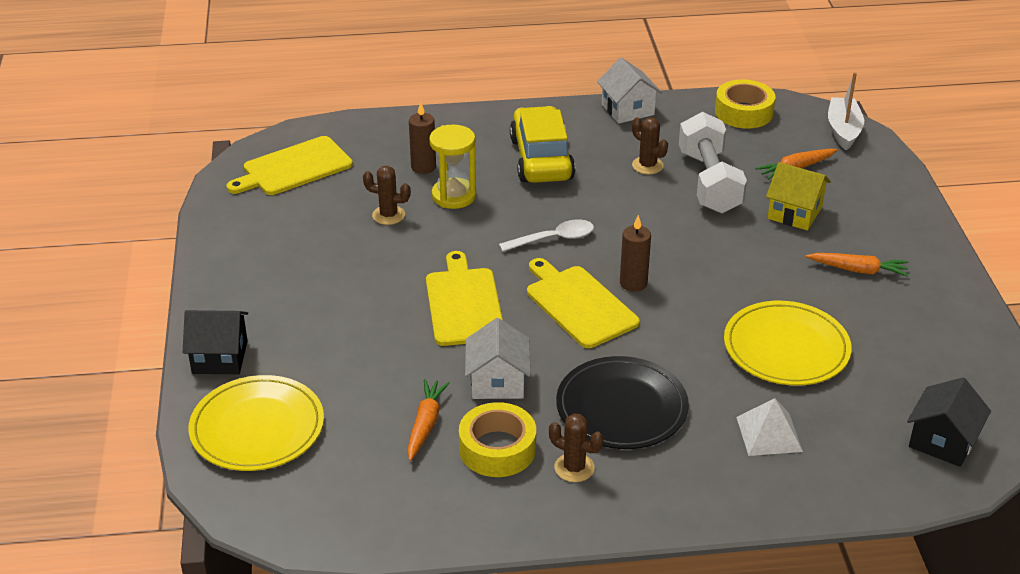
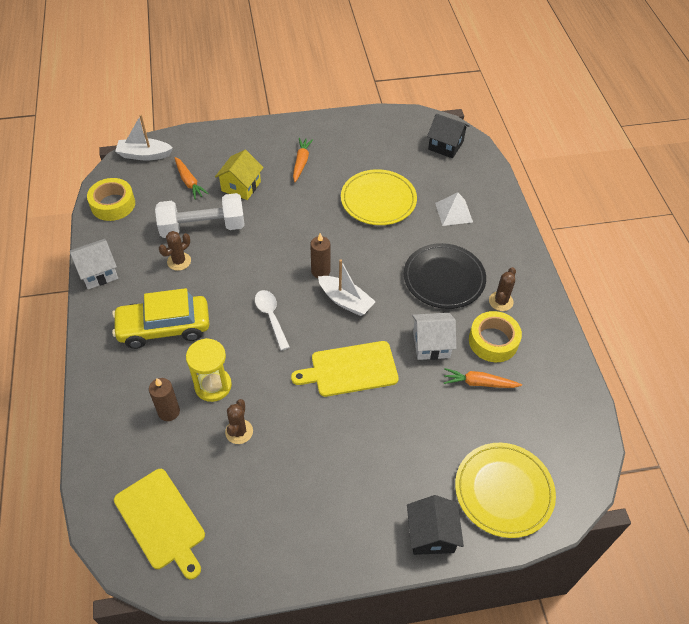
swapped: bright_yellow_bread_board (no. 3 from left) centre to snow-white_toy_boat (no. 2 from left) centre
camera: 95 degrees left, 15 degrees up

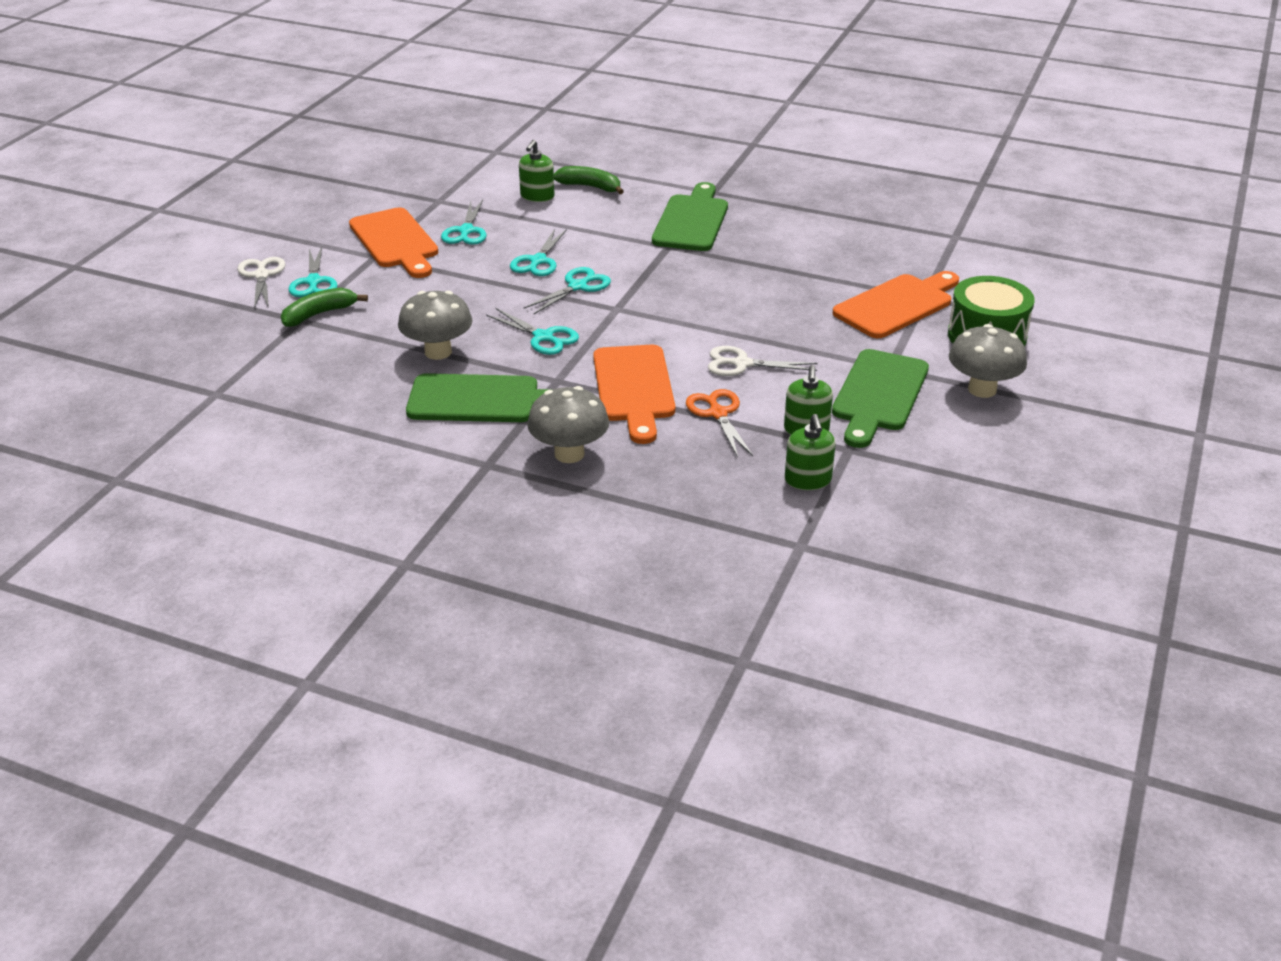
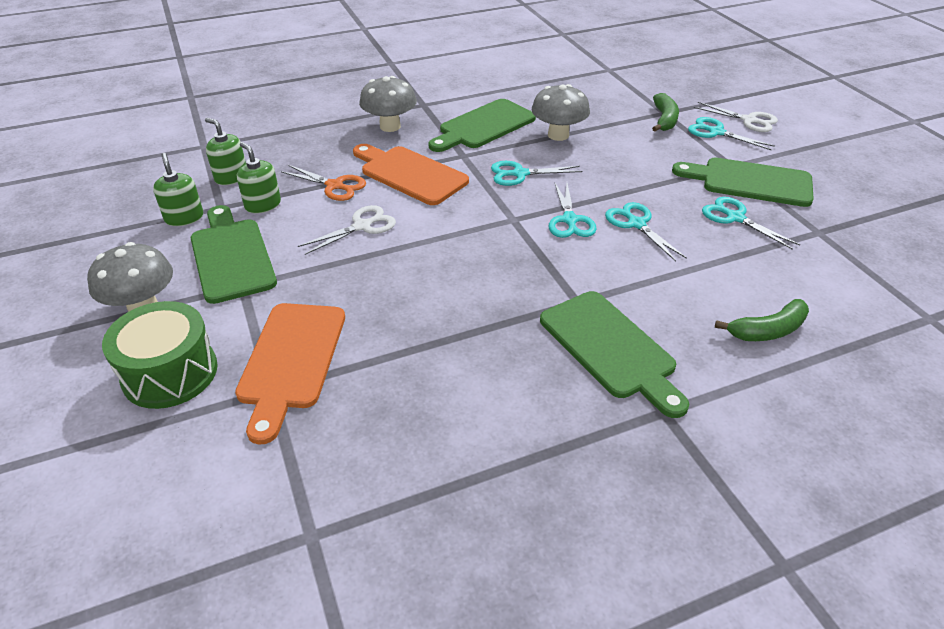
shifted: leaf-green_soap_pump (no. 1 from left) top centre to top left
repainted: orange_bread_board (no. 1 from left) top left to leaf-green_bread_board (no. 4 from left) top right
camera: 135 degrees right, 5 degrees up

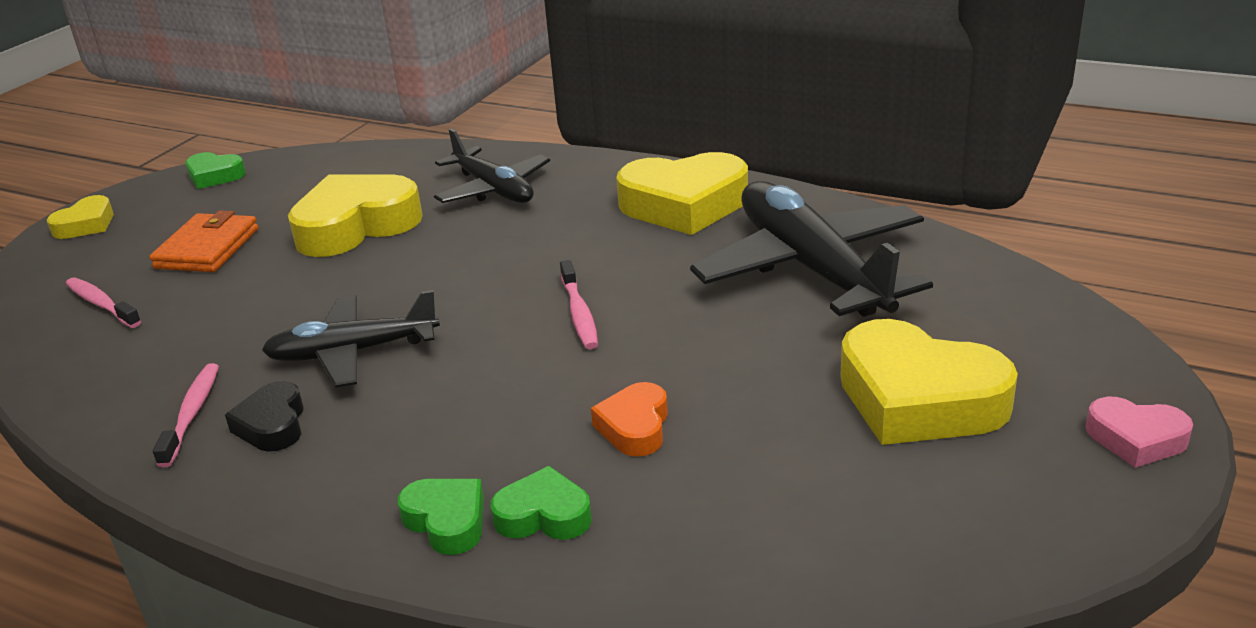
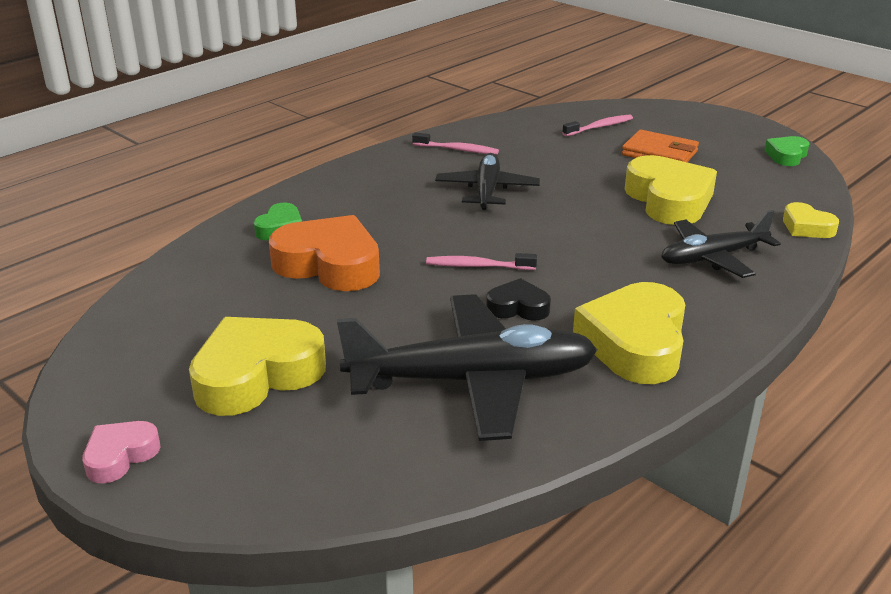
gone: leaf-green_heart (no. 2 from left) bottom centre
shifted: ebony_heart middle left to centre; bright_yellow_heart (no. 1 from left in the first image) middle left to bright_yellow_heart (no. 4 from left) middle right
scaled: orange_heart bottom centre = centre x1.95
camera: 105 degrees right, 0 degrees up

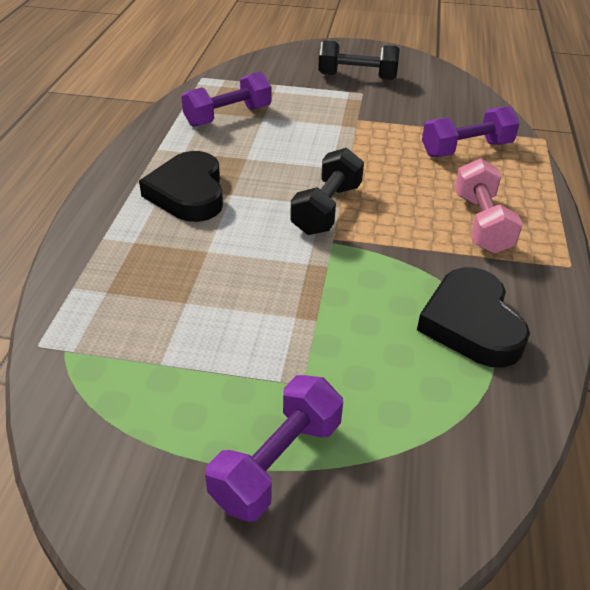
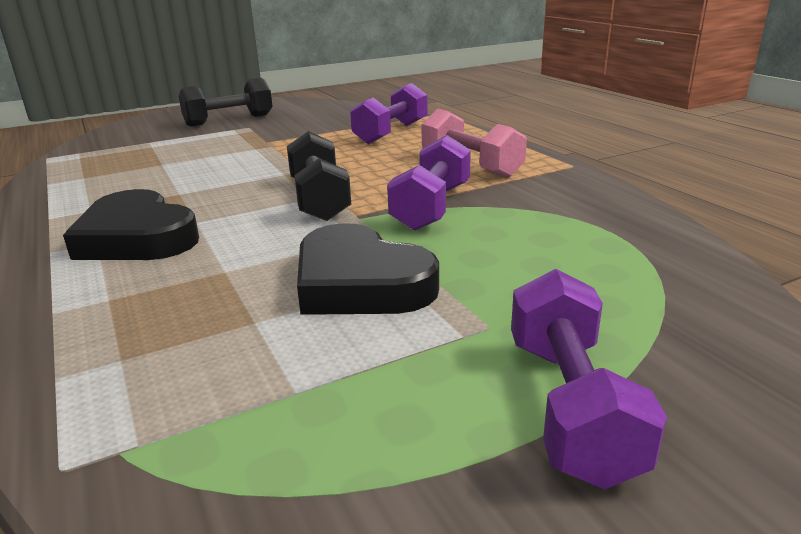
shifted: ebony_heart (no. 2 from left) middle right to centre; violet_dumbbell (no. 1 from left in the first image) top centre to violet_dumbbell (no. 2 from left) centre
camera: 35 degrees left, 15 degrees down

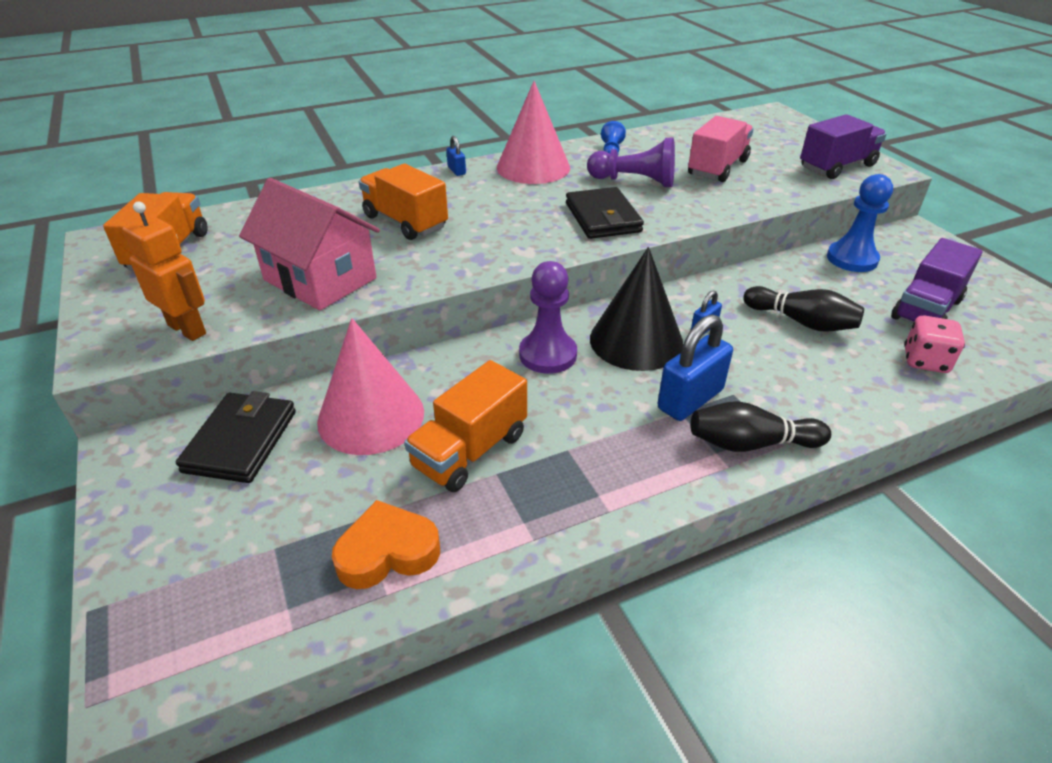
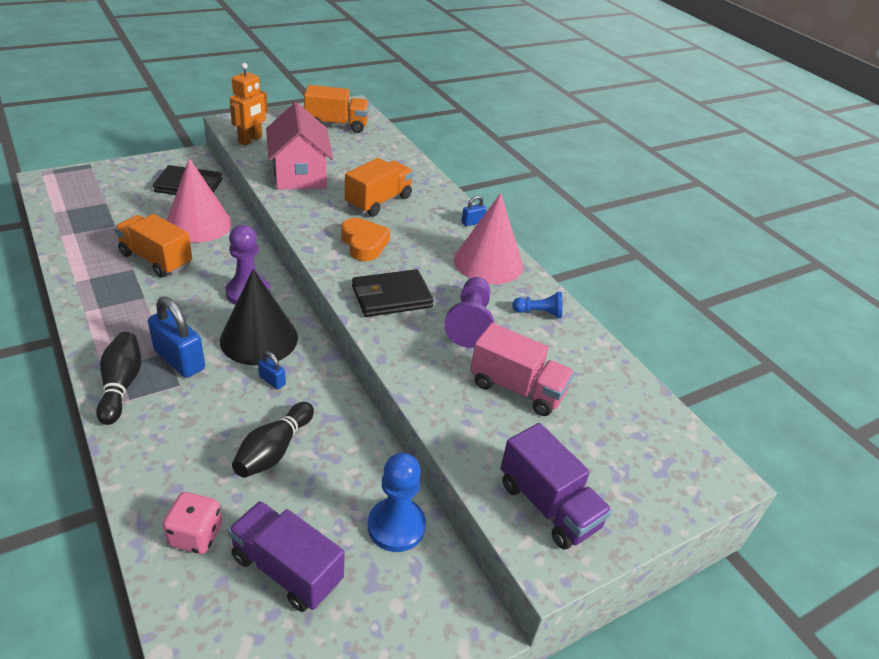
shifted: orange_heart bottom centre to centre
rotated: pink_cottage top left = top centre 45 degrees counterclockwise
camera: 80 degrees right, 0 degrees up

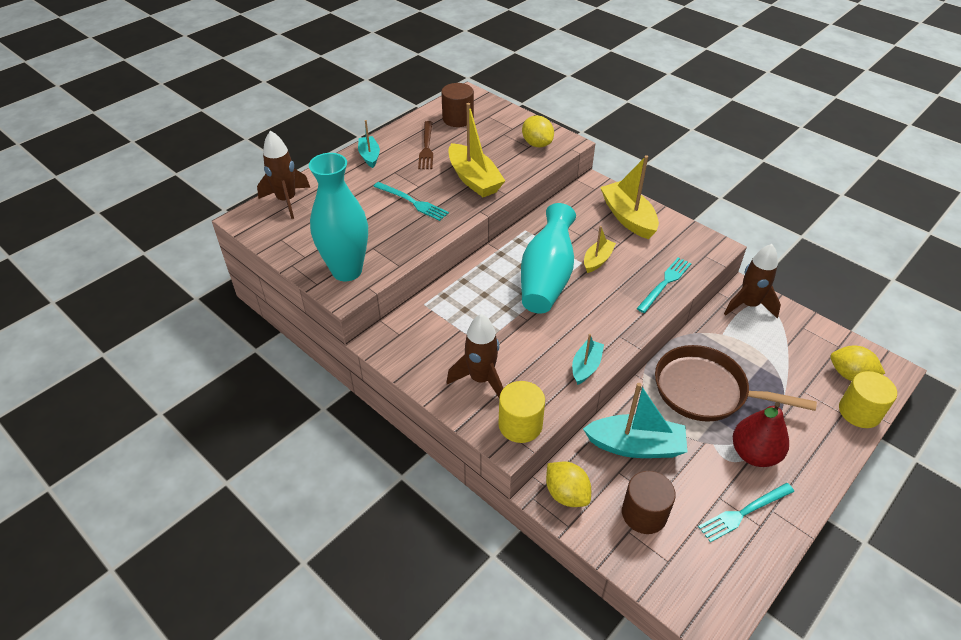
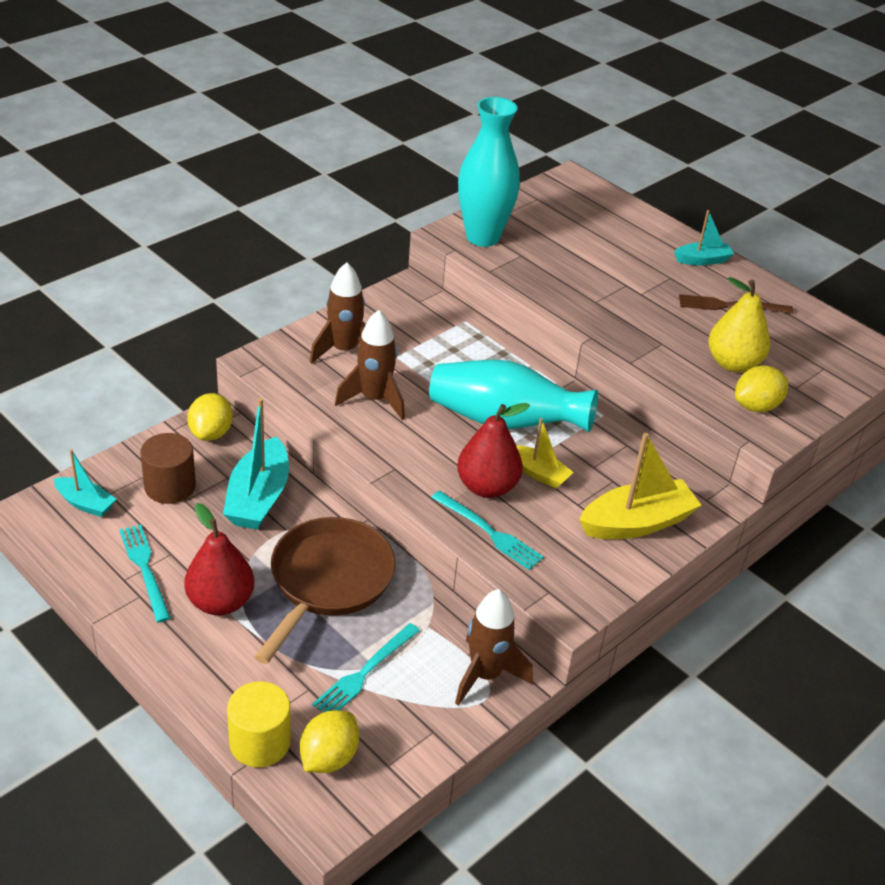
gone: russet_solid_cylinder (no. 1 from left) top centre; bright_yellow_toy_boat (no. 1 from left) top centre; bright_yellow_solid_cylinder (no. 1 from left) centre
new: crimson_toy_pear (no. 2 from left) centre; bright_yellow_toy_pear middle right
shifted: turquoise_toy_boat (no. 2 from left in the first image) centre to turquoise_toy_boat (no. 1 from left) middle left; turquoise_dinner_fork (no. 1 from left in the first image) top centre to turquoise_dinner_fork (no. 2 from left) bottom centre; russet_rocket (no. 1 from left in the first image) top left to russet_rocket (no. 2 from left) centre
rotated: bright_yellow_toy_lemon (no. 2 from left in the first image) bottom centre = middle left 45 degrees counterclockwise
camera: 90 degrees right, 5 degrees down

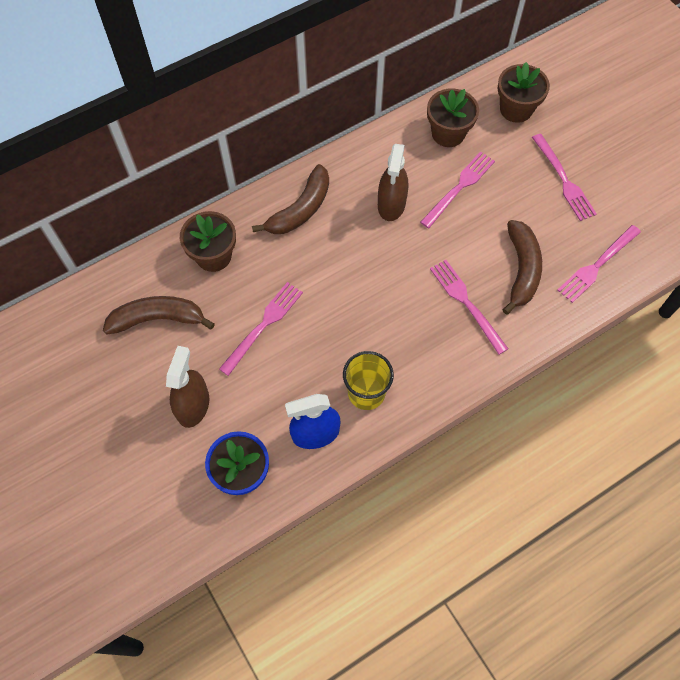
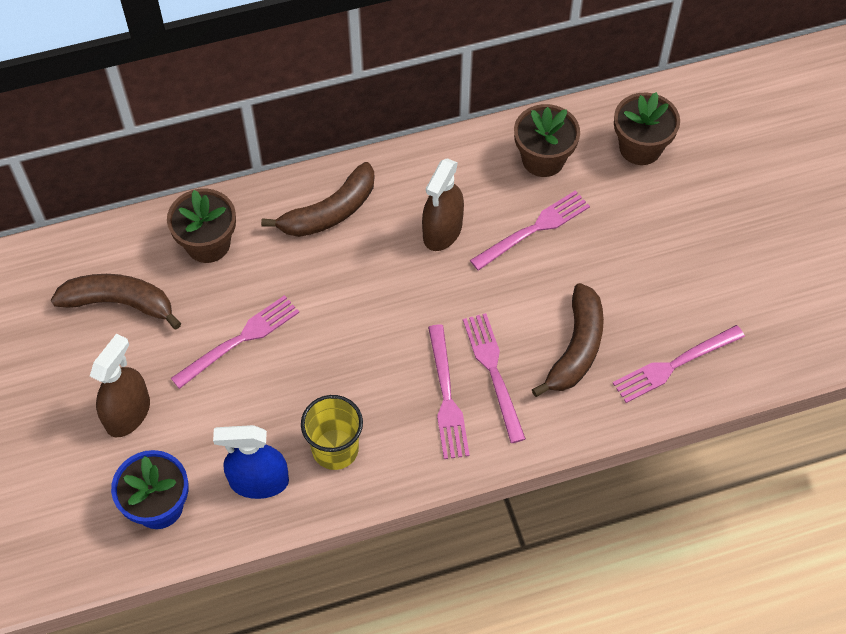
shifted: pink_dinner_fork (no. 4 from left in the first image) top right to pink_dinner_fork (no. 2 from left) centre
camera: 15 degrees right, 5 degrees down

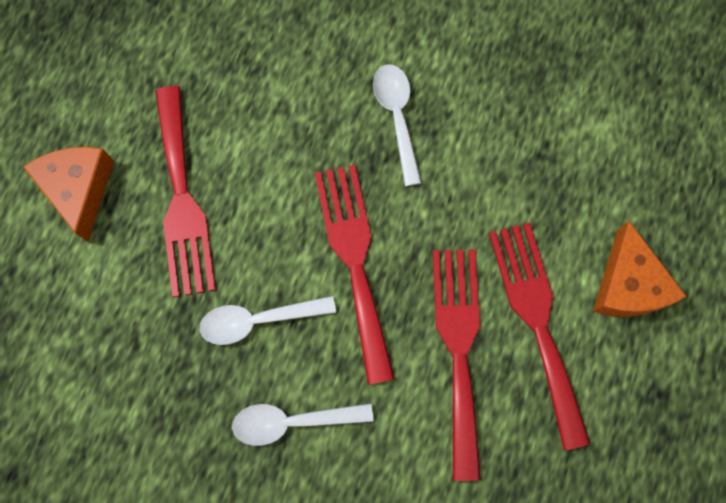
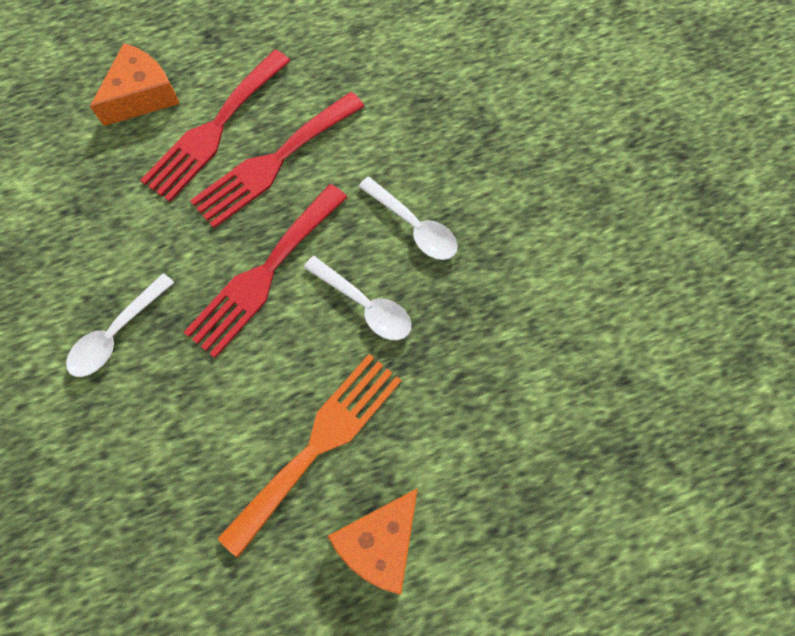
repainted: crimson_dinner_fork (no. 1 from left) middle left to orange_dinner_fork bottom centre
camera: 130 degrees left, 5 degrees down

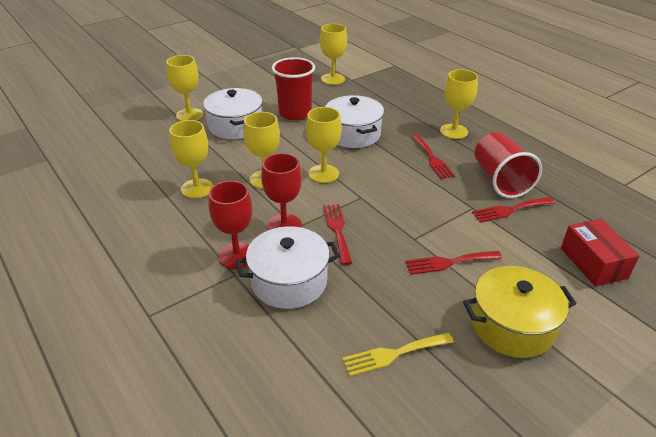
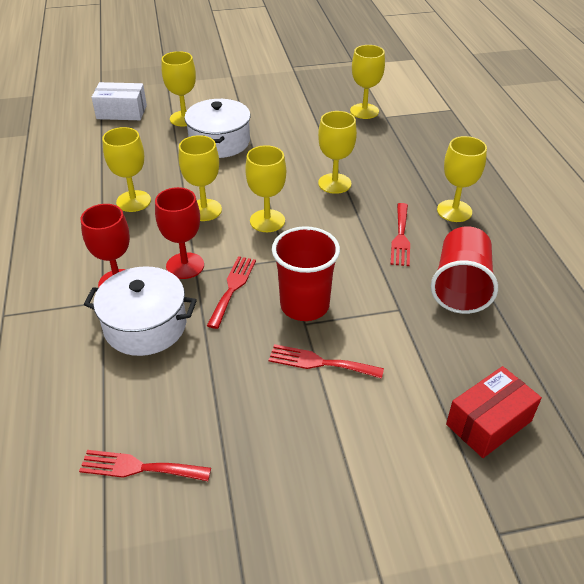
gone: bright_yellow_dinner_fork bottom centre; bright_yellow_pot bottom right
new: snow-white_box top left
shifted: crimson_dinner_fork (no. 4 from left in the first image) middle right to crimson_dinner_fork (no. 1 from left) bottom left; crimson_beaker (no. 1 from left) top centre to centre
swapped: snow-white_pot (no. 3 from left) top centre to bright_yellow_wine_glass (no. 5 from left) top centre
rotated: crimson_box middle right = bottom right 45 degrees clockwise
camera: 25 degrees right, 5 degrees up

